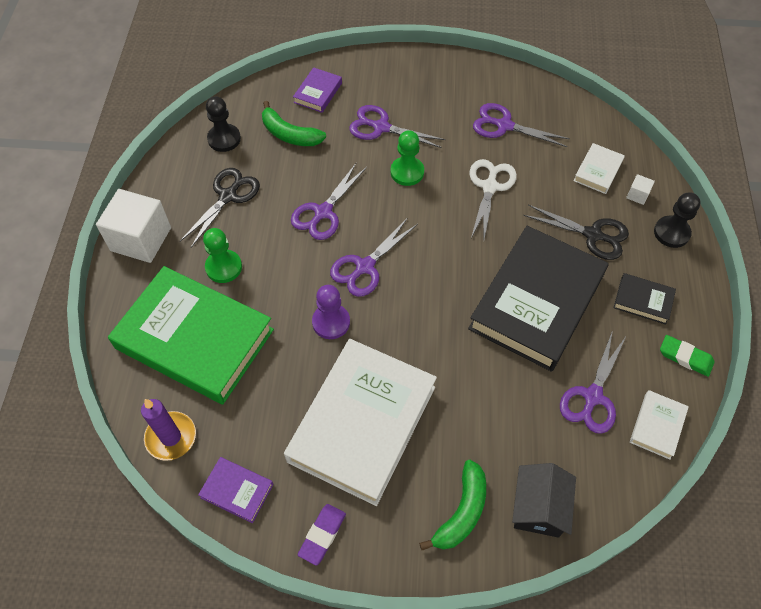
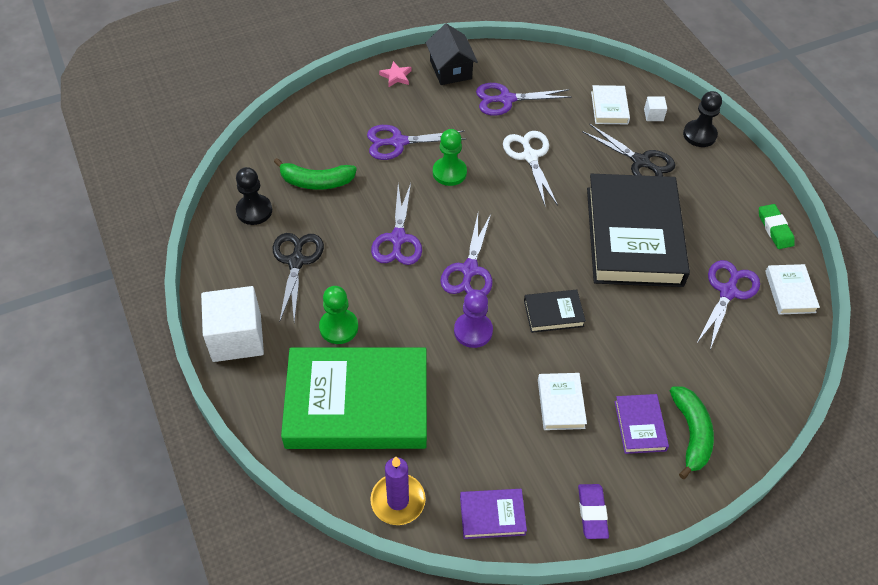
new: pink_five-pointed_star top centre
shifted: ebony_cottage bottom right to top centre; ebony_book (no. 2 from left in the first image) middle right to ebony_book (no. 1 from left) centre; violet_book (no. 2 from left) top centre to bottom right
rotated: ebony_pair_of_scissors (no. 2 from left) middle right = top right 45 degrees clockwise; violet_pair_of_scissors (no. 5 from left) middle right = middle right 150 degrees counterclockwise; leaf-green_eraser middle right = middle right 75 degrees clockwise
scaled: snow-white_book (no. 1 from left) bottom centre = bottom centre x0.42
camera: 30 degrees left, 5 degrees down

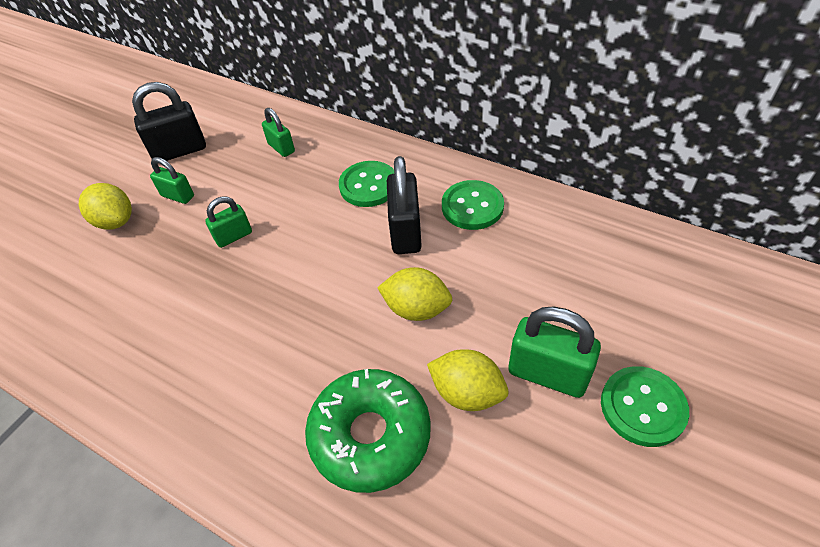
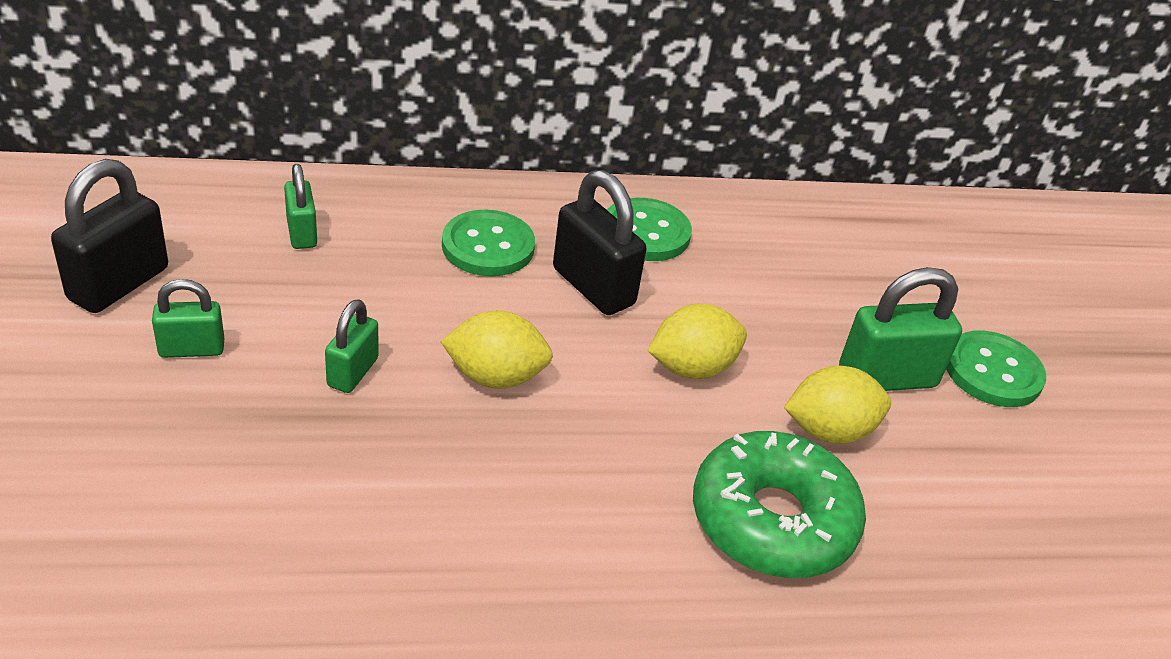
shifted: bright_yellow_toy_lemon (no. 1 from left) middle left to centre
rotated: leaf-green_lock (no. 3 from left in the first image) top centre = top left 60 degrees clockwise
camera: 45 degrees left, 10 degrees down

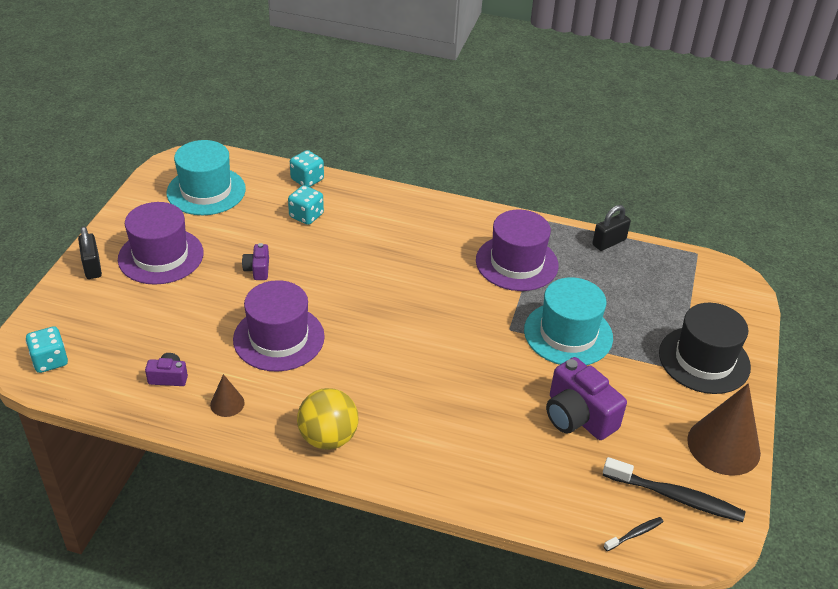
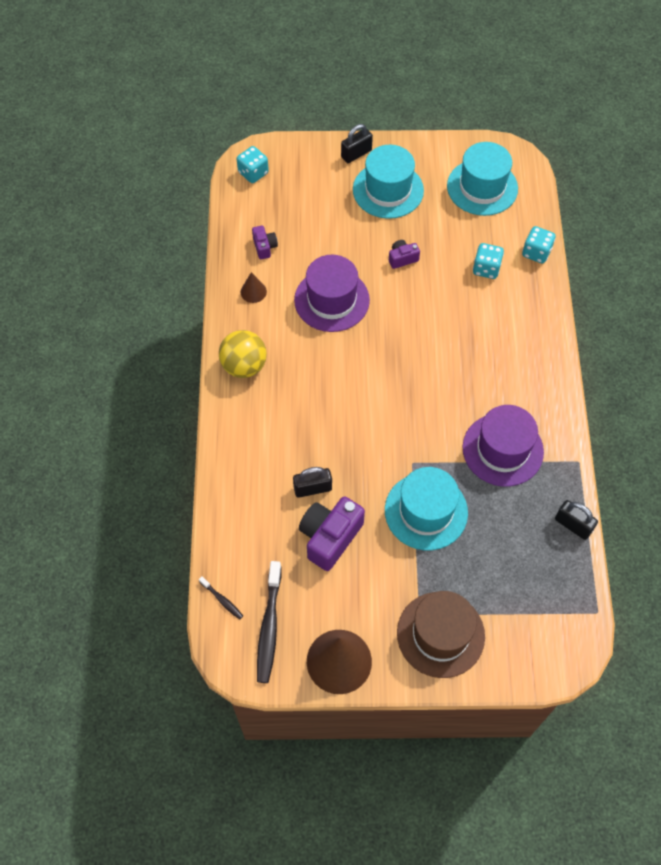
new: ebony_lock (no. 1 from left) centre
repainted: violet_top_hat (no. 1 from left) middle left to turquoise_top_hat (no. 1 from left) top centre; ebony_top_hat middle right to russet_top_hat bottom right
camera: 75 degrees right, 20 degrees up

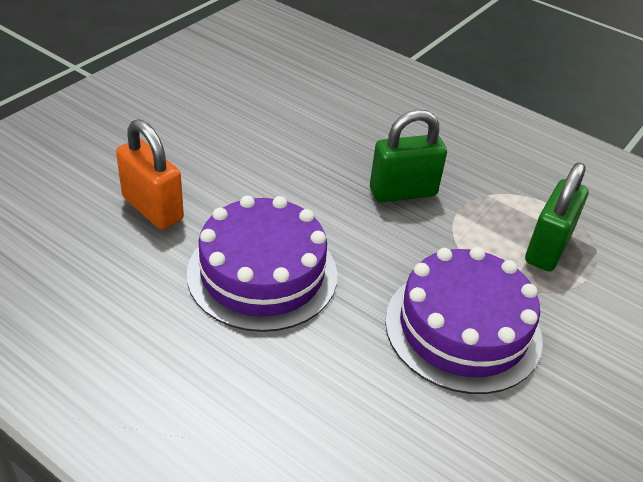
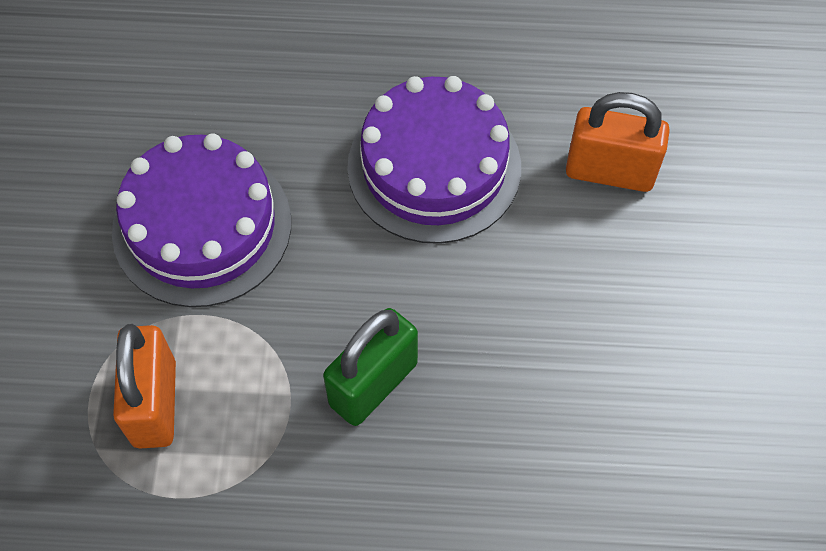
repainted: leaf-green_lock (no. 2 from left) middle right to orange_lock (no. 1 from left) bottom left
camera: 150 degrees right, 20 degrees up

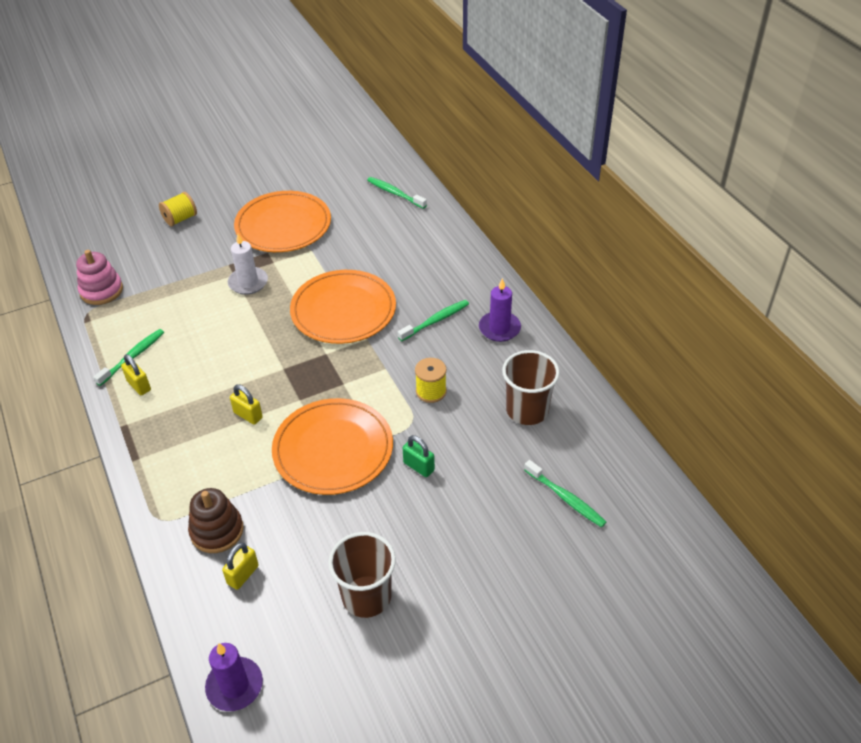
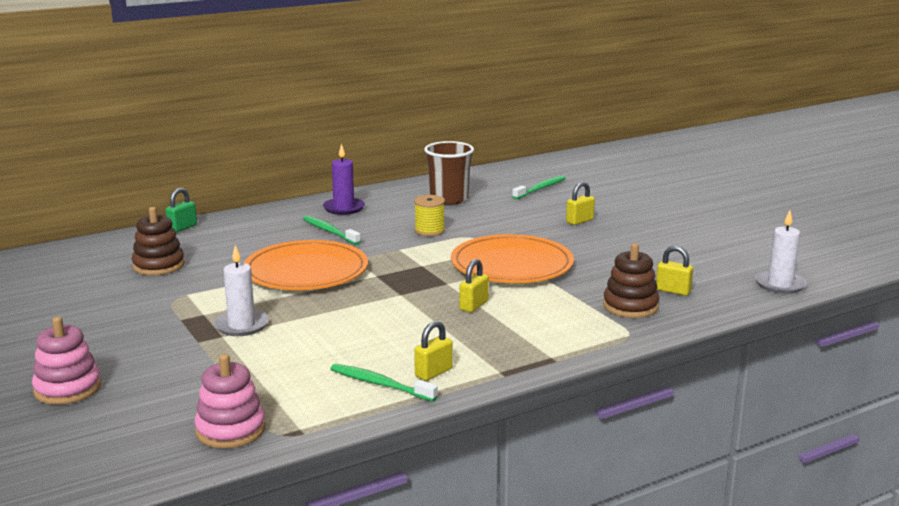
gone: orange_plate (no. 1 from left) top left; russet_beaker (no. 1 from left) bottom centre; leaf-green_toothbrush (no. 2 from left) top centre
new: russet_ring_stacker (no. 1 from left) middle left; bright_yellow_lock (no. 3 from left) centre
shifted: leaf-green_lock centre to middle left
swapped: bright_yellow_bobbin (no. 1 from left) top left to pink_ring_stacker (no. 1 from left) bottom left
repainted: violet_candle (no. 1 from left) bottom left to snow-white_candle (no. 2 from left) middle right
camera: 95 degrees left, 25 degrees down

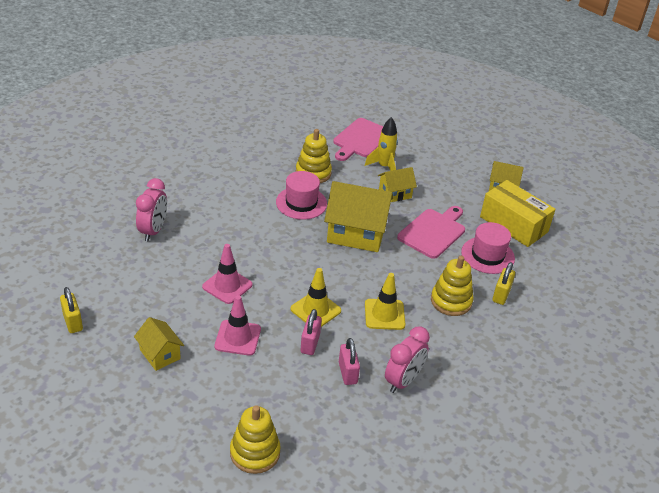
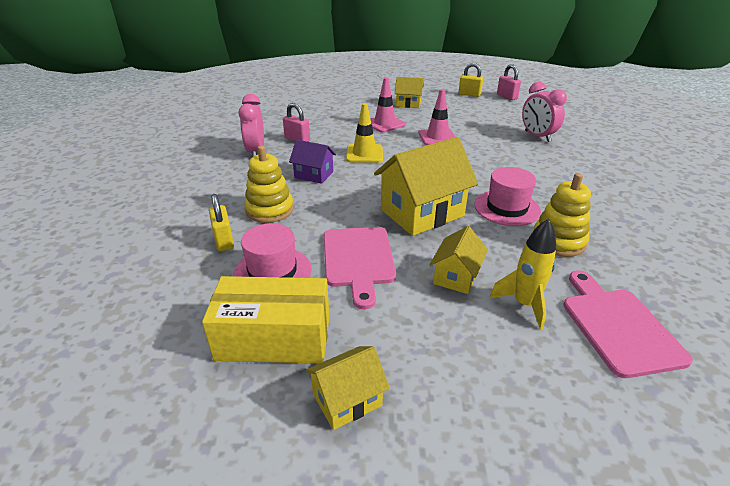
gone: bright_yellow_ring_stacker (no. 1 from left) bottom centre
shifted: pink_lock (no. 1 from left in the first image) bottom centre to pink_lock (no. 2 from left) top right
swapped: bright_yellow_road_cone (no. 2 from left) centre to violet_cottage centre
camera: 140 degrees right, 5 degrees down

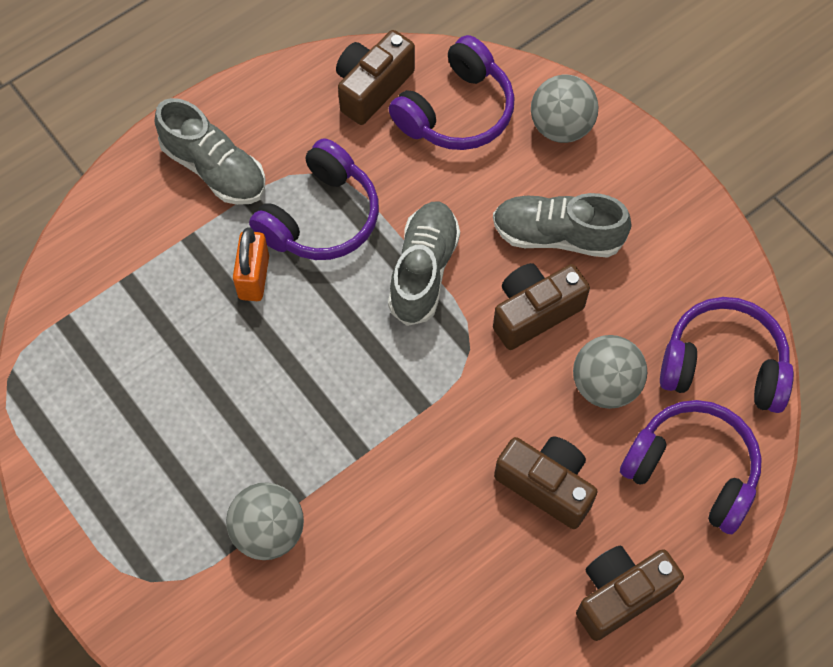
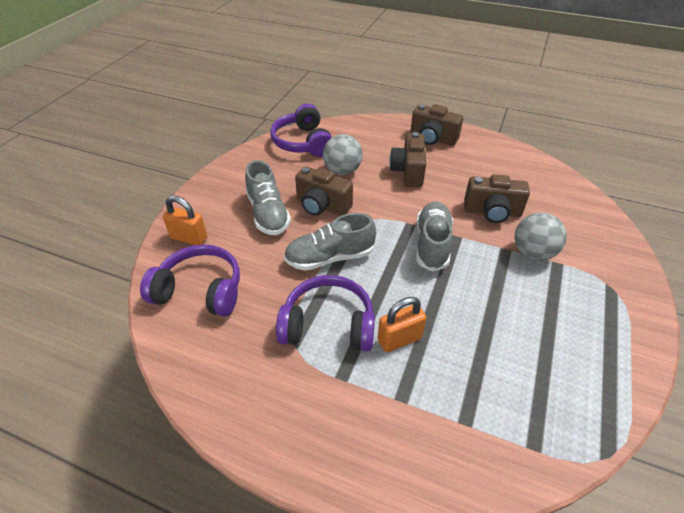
gone: violet_over-ear_headphones (no. 3 from left) bottom right
shifted: ash-grey_shoe (no. 1 from left in the first image) top left to ash-grey_shoe (no. 3 from left) centre; russet_camera (no. 1 from left in the first image) top centre to russet_camera (no. 4 from left) middle right
swapped: ash-grey_sphere (no. 2 from left) top right to orange_lock (no. 1 from left) middle left
camera: 120 degrees left, 20 degrees down

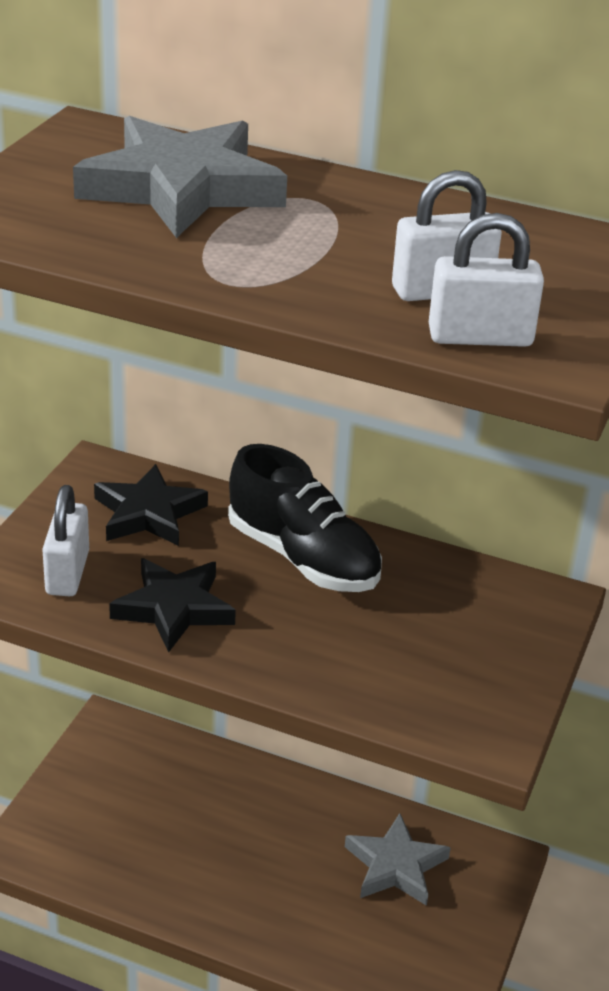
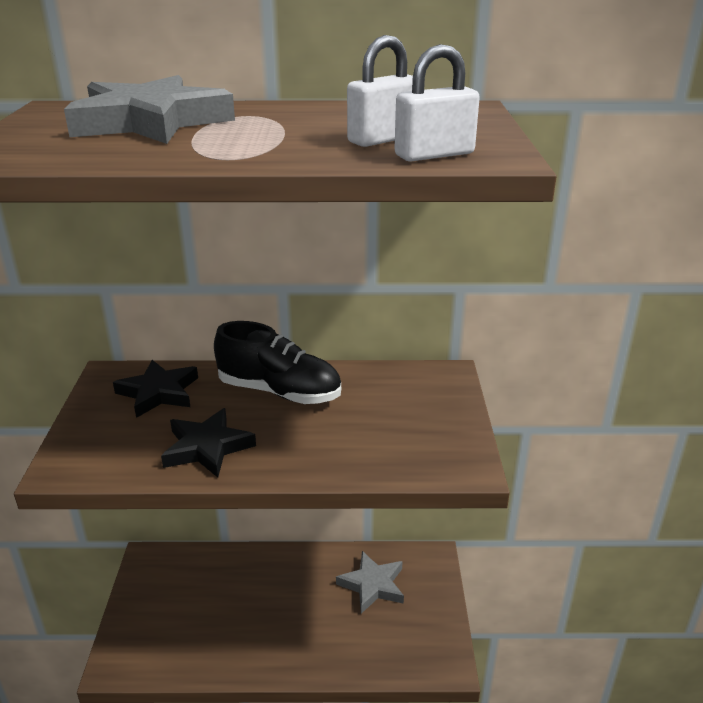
gone: snow-white_lock (no. 1 from left) middle left
camera: 20 degrees left, 5 degrees down

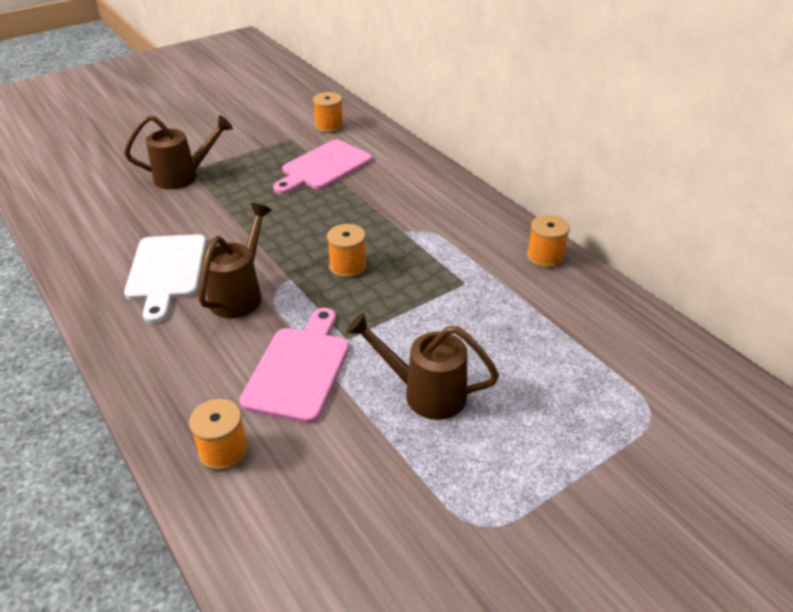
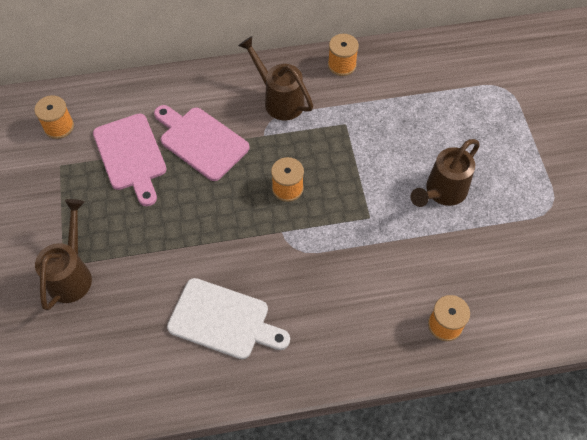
shifted: pink_bread_board (no. 1 from left in the first image) centre to pink_bread_board (no. 2 from left) top centre; russet_sprinkling_can (no. 2 from left) middle left to top centre
camera: 65 degrees left, 20 degrees up

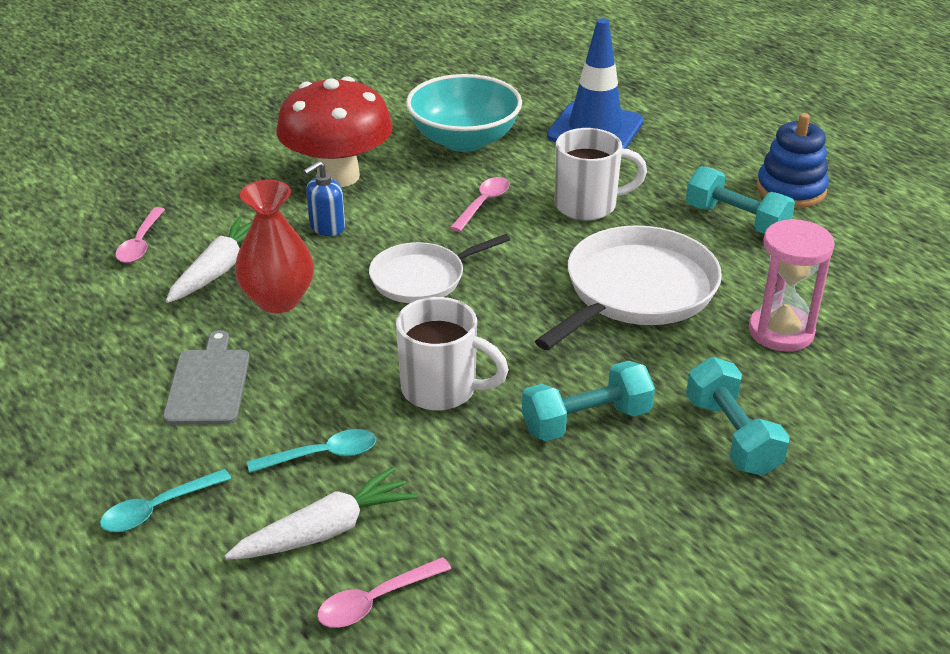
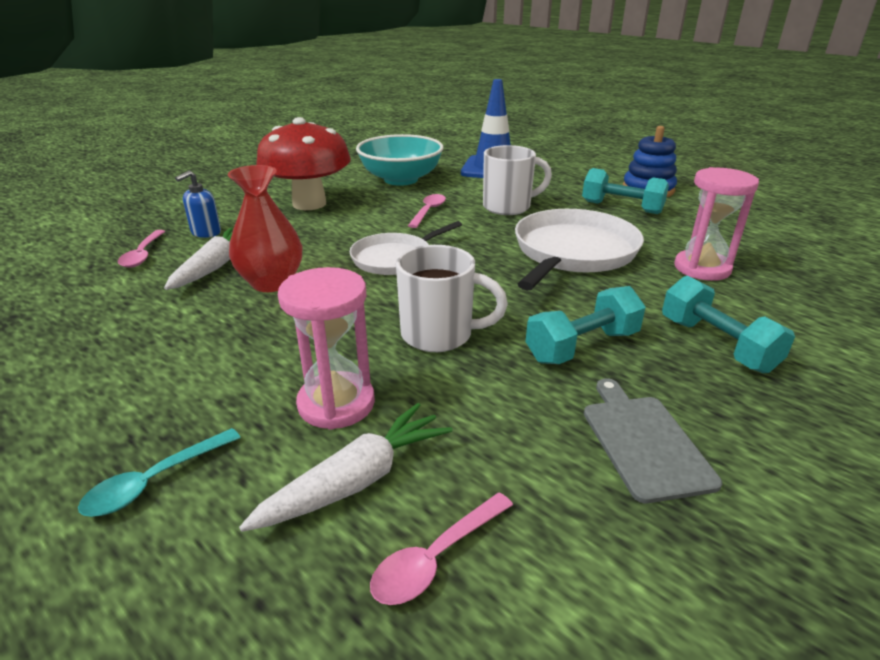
shifted: blue_soap_pump top centre to top left; ash-grey_bread_board middle left to bottom right
swapped: turquoise_spoon (no. 2 from left) bottom left to pink_sand_timer (no. 1 from left) centre
camera: 10 degrees left, 5 degrees down

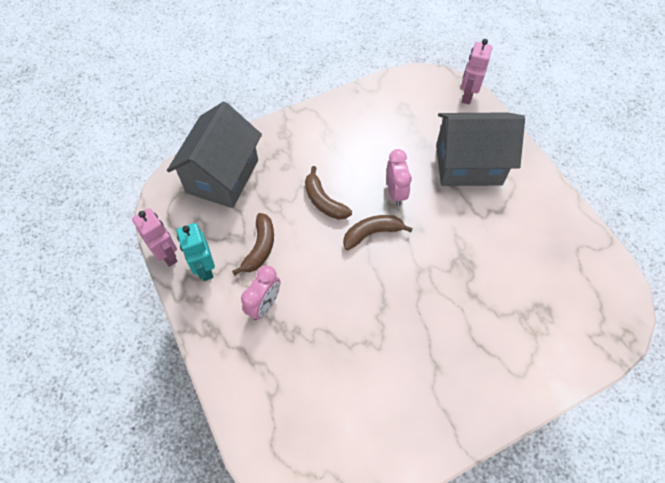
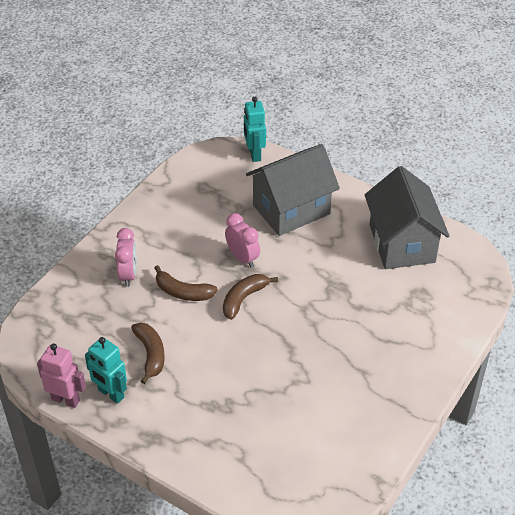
shifted: pink_bedside_clock (no. 1 from left) centre to middle left; ash-grey_cottage (no. 1 from left in the first image) top left to ash-grey_cottage (no. 2 from left) middle right
repainted: pink_robot_figure (no. 2 from left) top right to turquoise_robot_figure (no. 2 from left) top centre
camera: 30 degrees left, 15 degrees down

